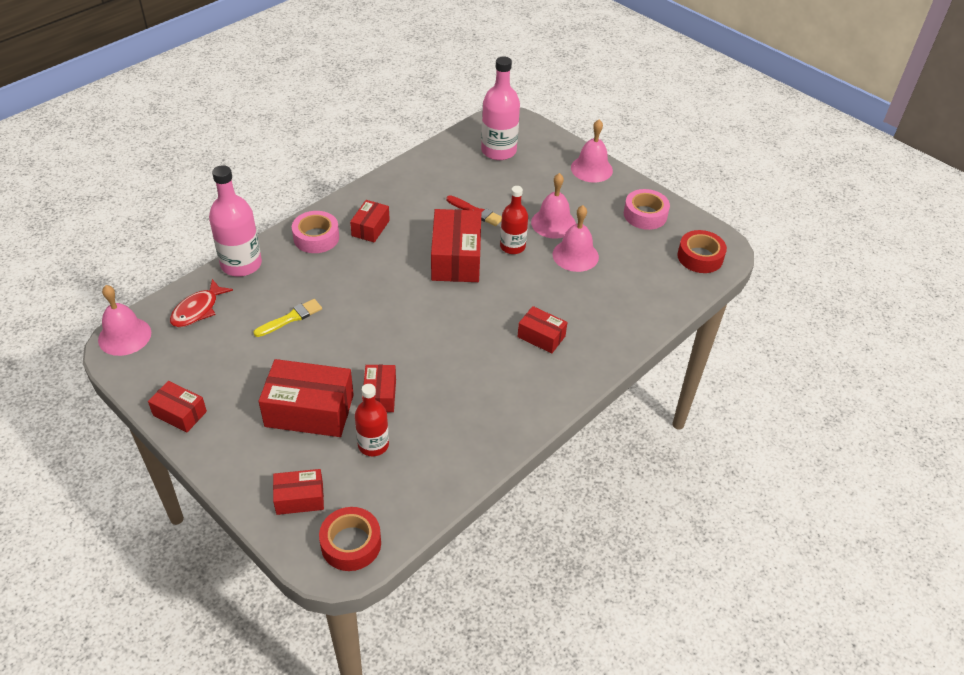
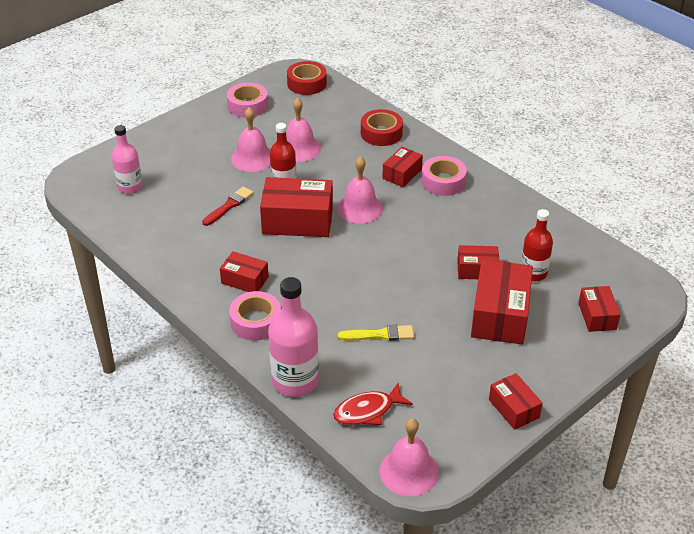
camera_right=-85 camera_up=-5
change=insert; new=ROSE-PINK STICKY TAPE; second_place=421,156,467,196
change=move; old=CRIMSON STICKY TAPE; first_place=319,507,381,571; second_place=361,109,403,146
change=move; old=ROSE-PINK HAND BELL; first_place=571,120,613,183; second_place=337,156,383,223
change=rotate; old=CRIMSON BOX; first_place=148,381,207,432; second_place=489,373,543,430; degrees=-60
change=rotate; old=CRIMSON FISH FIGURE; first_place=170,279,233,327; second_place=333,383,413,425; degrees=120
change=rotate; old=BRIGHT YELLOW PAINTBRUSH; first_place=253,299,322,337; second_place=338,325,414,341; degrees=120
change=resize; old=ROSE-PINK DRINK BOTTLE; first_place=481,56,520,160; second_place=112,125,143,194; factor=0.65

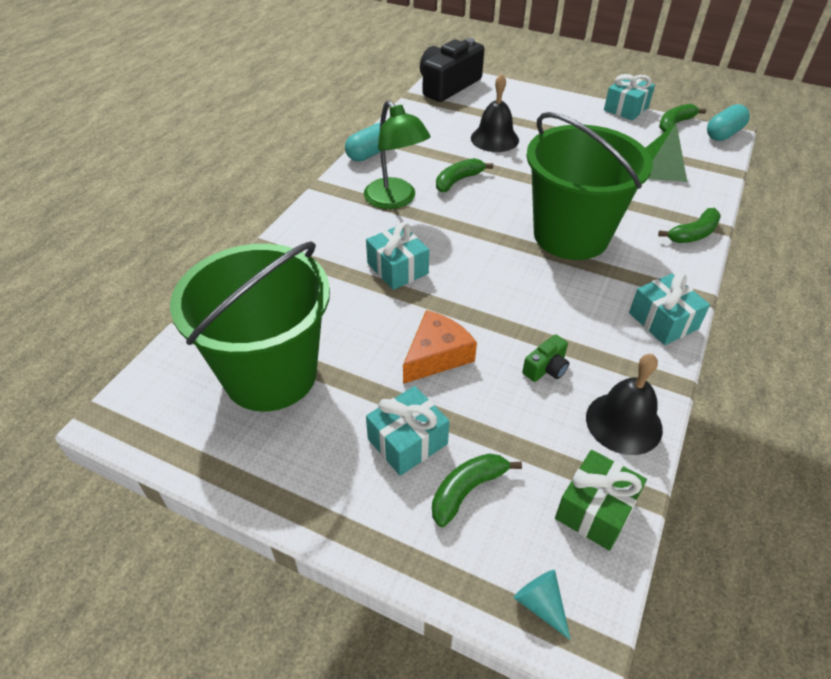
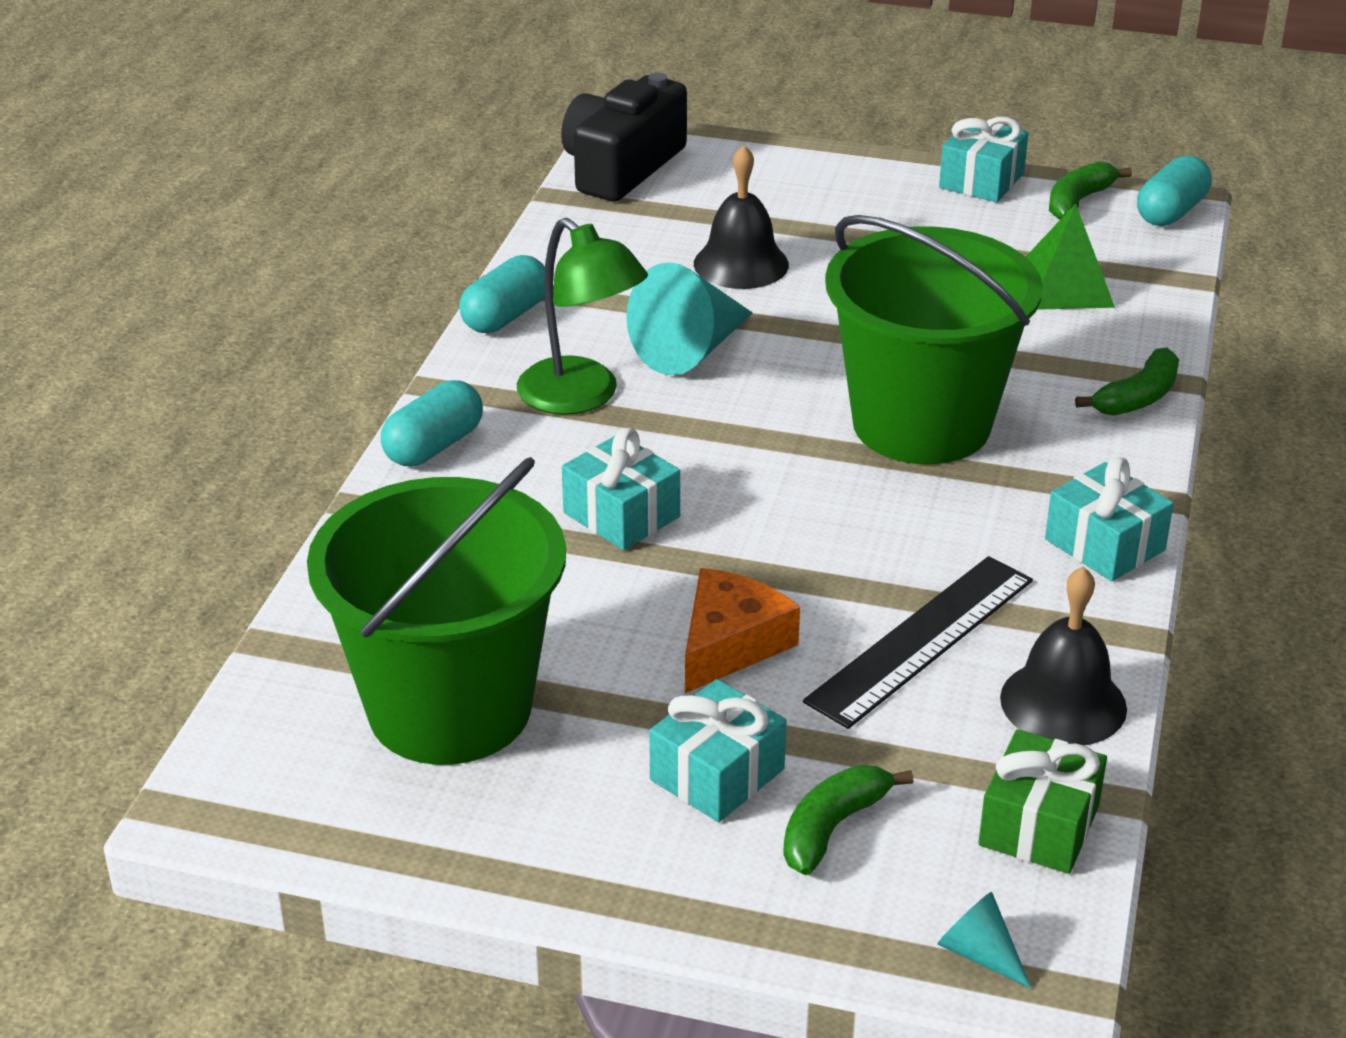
camera_right=-10 camera_up=-10
change=insert; new=AQUA PILL; second_place=381,380,483,466
change=replace; old=EMERALD TOY BANANA; new=AQUA CONE SHAPE; first_place=436,158,493,192; second_place=626,262,753,375
change=replace; old=EMERALD COMPACT CAMERA; new=JET-BLACK RULER; first_place=522,334,569,382; second_place=803,556,1033,729

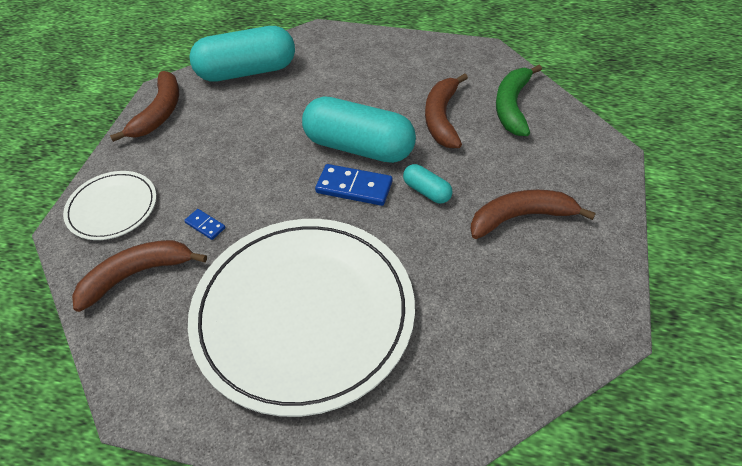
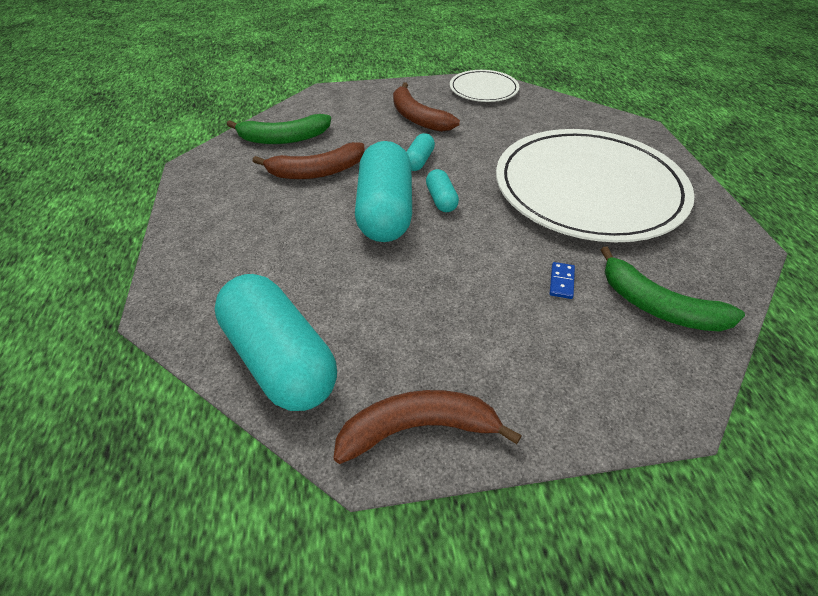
camera_right=-115 camera_up=-5
change=move; old=PURE WHITE PLATE; first_place=63,171,157,240; second_place=450,70,519,102
change=replace; old=BLUE DOMINO; new=AQUA PILL; first_place=315,164,392,206; second_place=426,169,459,212
change=recolor; old=RUSSET TOY BANANA; new=EMERALD TOY BANANA; first_place=72,240,207,312; second_place=601,246,745,332

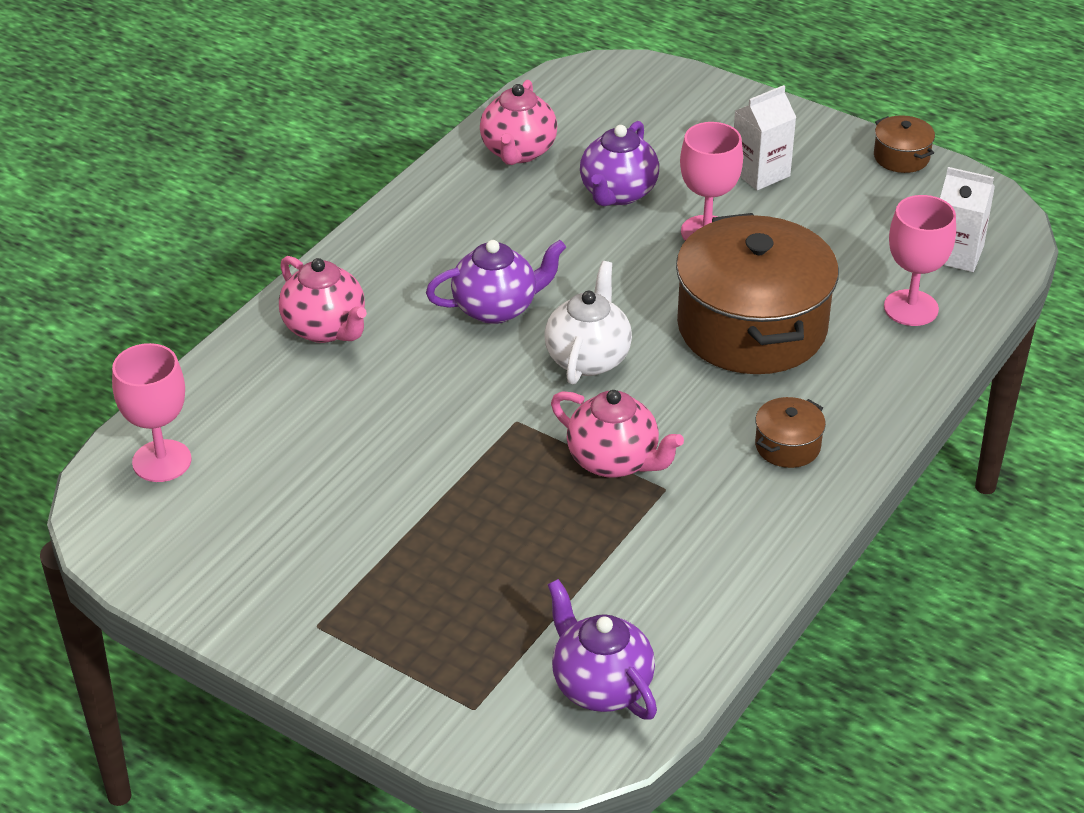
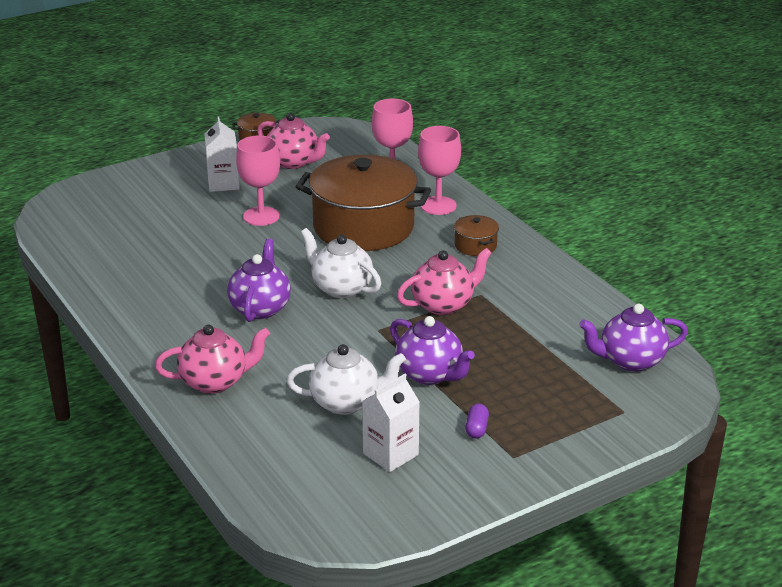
camera_right=-65 camera_up=-10
change=insert; new=PURE WHITE TEA POT; second_place=287,344,406,415
change=insert; new=PURPLE PILL; second_place=465,404,489,439
change=move; old=ROSE-PINK CHALICE; first_place=112,343,192,482; second_place=418,126,461,215
change=move; old=ROSE-PINK TEA POT; first_place=480,80,557,165; second_place=257,113,330,169
change=move; old=PURPLE TEA POT; first_place=580,121,659,206; second_place=390,316,475,385
change=move; old=PURE WHITE JUICE CARTON; first_place=940,167,995,272; second_place=362,374,420,472

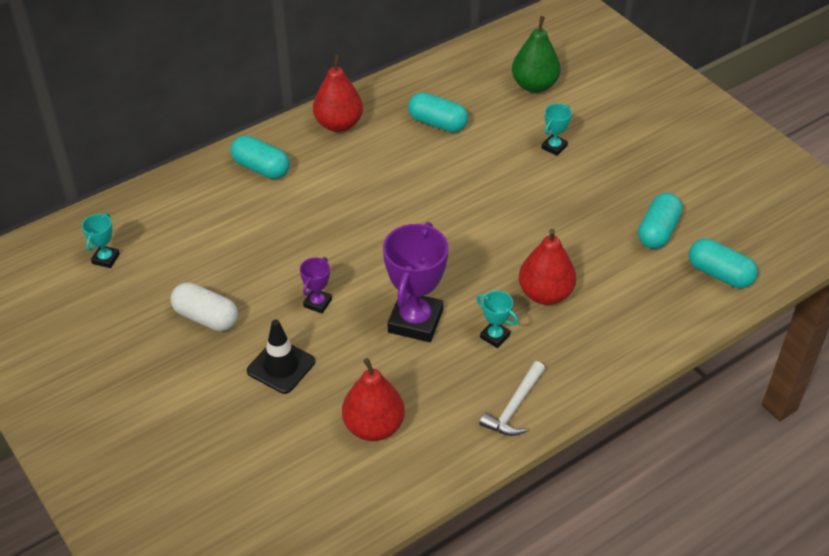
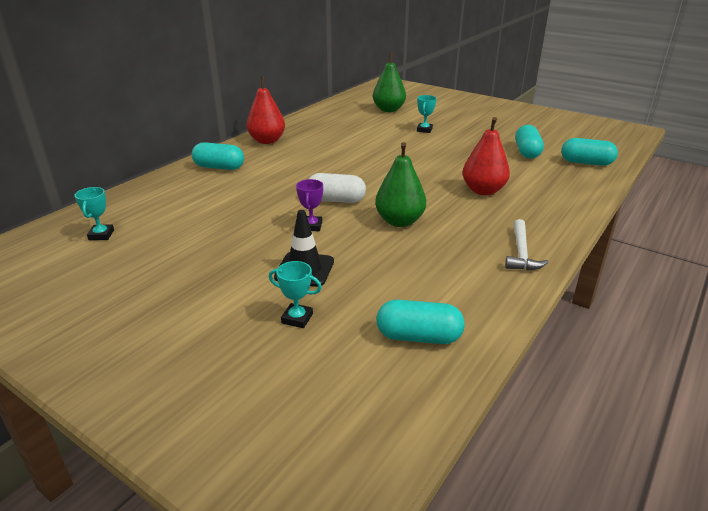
camera_right=-20 camera_up=-15
change=delete; old=CRIMSON TOY PEAR; first_place=342,358,405,441
change=move; old=PURE WHITE PILL; first_place=170,283,238,331; second_place=309,173,366,203
change=move; old=AQUA PILL; first_place=408,92,468,132; second_place=377,300,465,344
change=move; old=AQUA AWARD CUP; first_place=476,291,518,348; second_place=269,261,322,328
change=replace; old=PURPLE AWARD CUP; new=EMERALD TOY PEAR; first_place=383,222,449,342; second_place=375,142,426,227

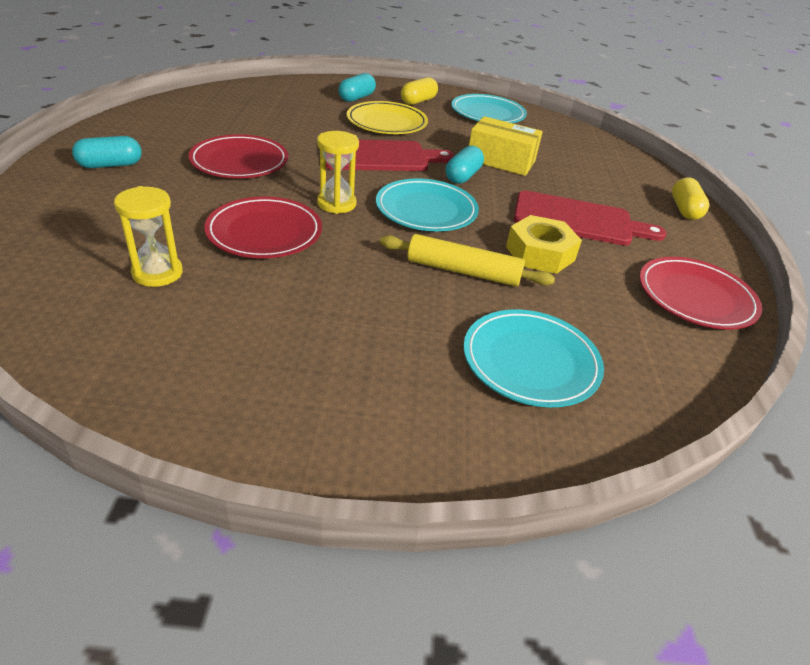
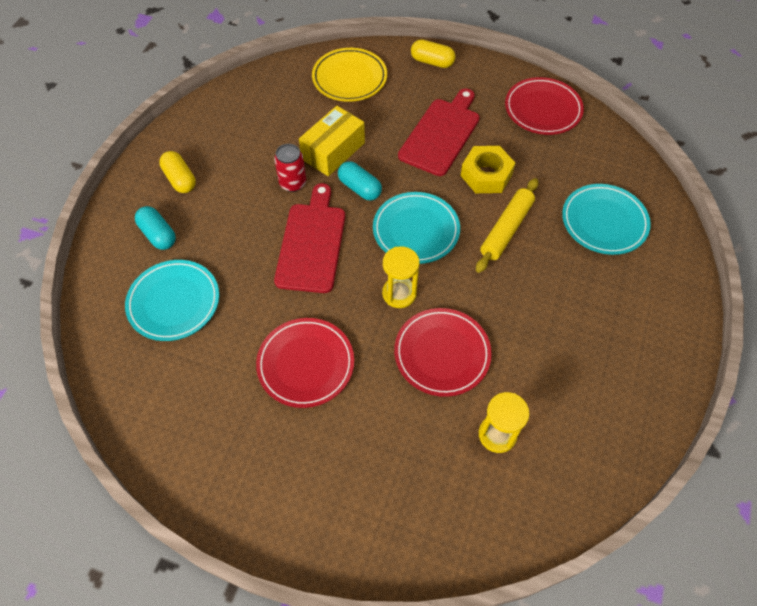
camera_right=-70 camera_up=20
change=delete; old=AQUA PILL; first_place=72,136,142,168
change=insert; new=CRIMSON SODA CAN; second_place=274,144,306,192
change=move; old=BRIGHT YELLOW PLATE; first_place=347,101,428,134; second_place=312,48,387,102
change=move; old=AQUA PLATE; first_place=451,94,527,123; second_place=125,260,219,341

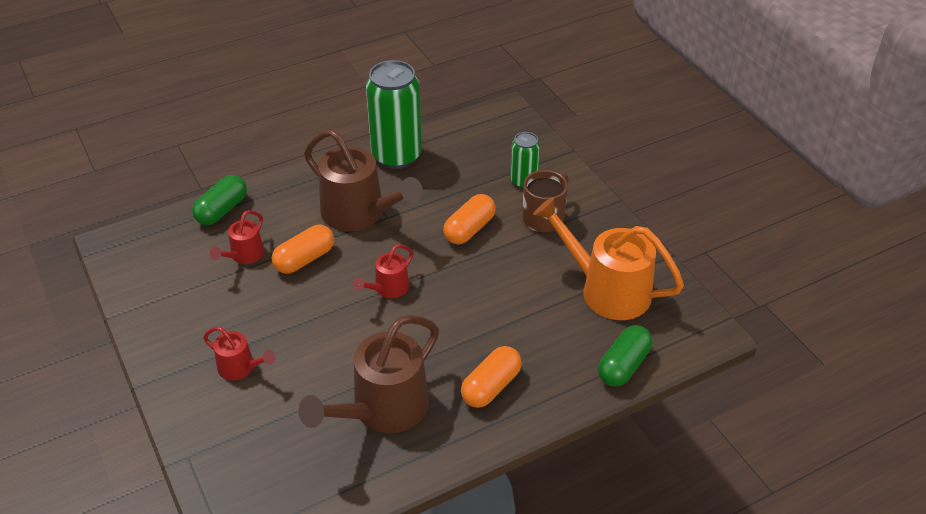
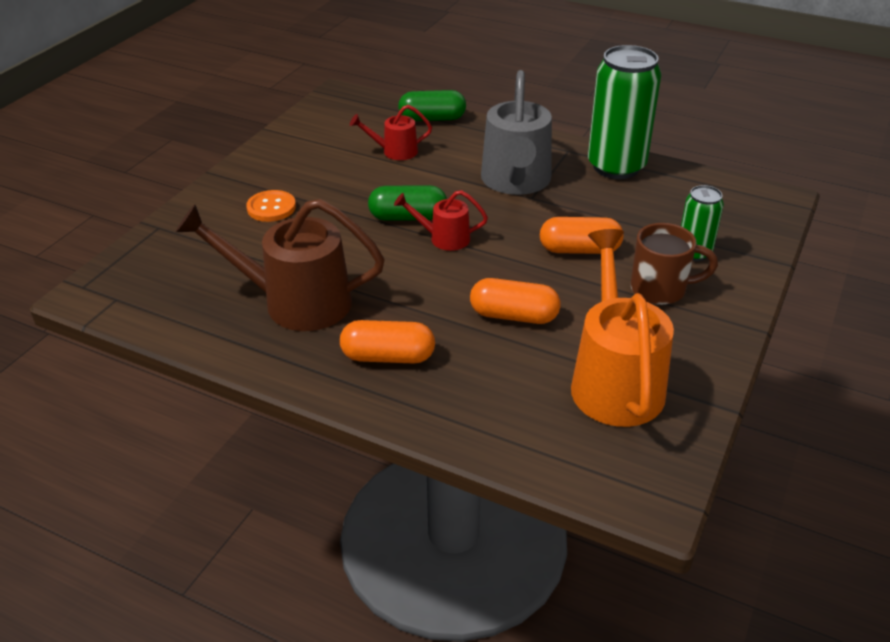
camera_right=55 camera_up=-5
change=move; old=ORANGE PILL; first_place=272,225,334,274; second_place=470,278,560,324
change=move; old=EMERALD PILL; first_place=598,325,652,387; second_place=368,185,447,221
change=replace; old=CRIMSON WATERING CAN; new=ORANGE SHIRT BUTTON; first_place=203,327,276,380; second_place=246,190,296,222
change=recolor; old=RUSSET WATERING CAN; new=GRAY WATERING CAN; first_place=304,129,423,231; second_place=481,70,552,195

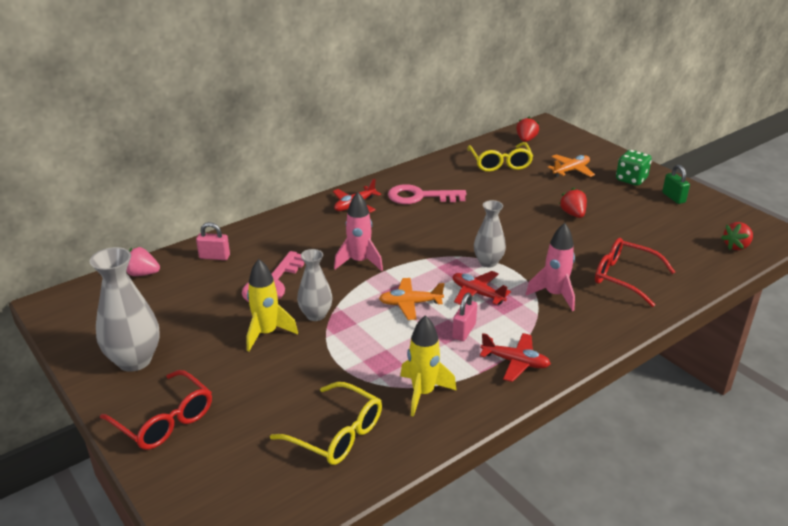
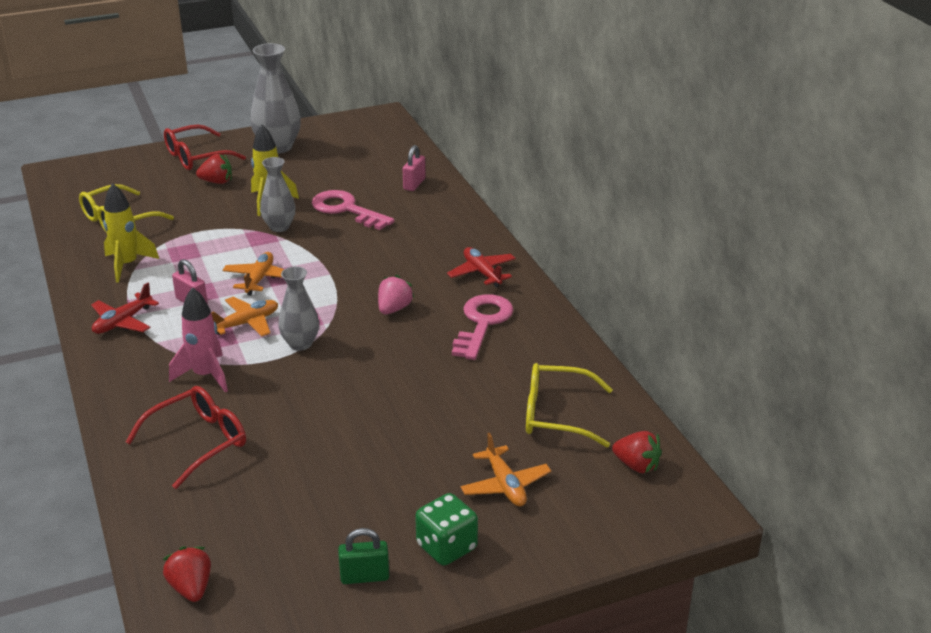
camera_right=105 camera_up=0
change=delete; old=ROSE-PINK ROCKET; first_place=334,192,383,271
change=move; old=ROSE-PINK STRAWBERRY; first_place=127,246,160,276; second_place=378,275,415,314
change=move; old=CRIMSON STRAWBERRY; first_place=559,188,587,218; second_place=196,154,232,184
change=recolor; old=CRIMSON PLANE; new=ORANGE PLANE; first_place=453,271,511,305; second_place=211,297,278,337

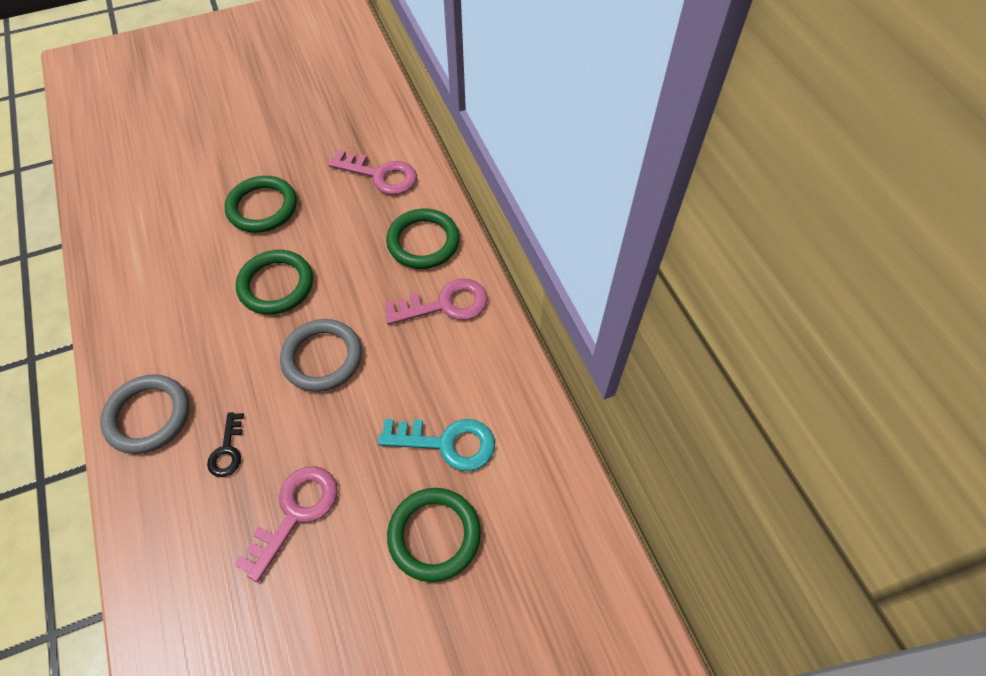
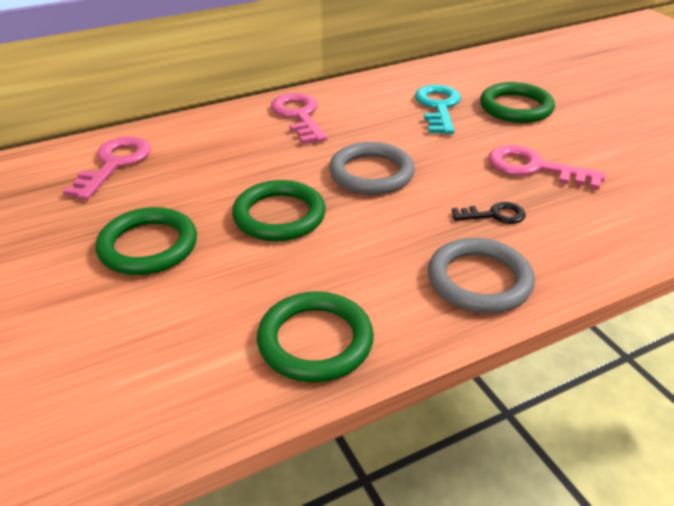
camera_right=-95 camera_up=-20
change=move; old=EMERALD RING; first_place=386,209,460,269; second_place=257,291,374,383

